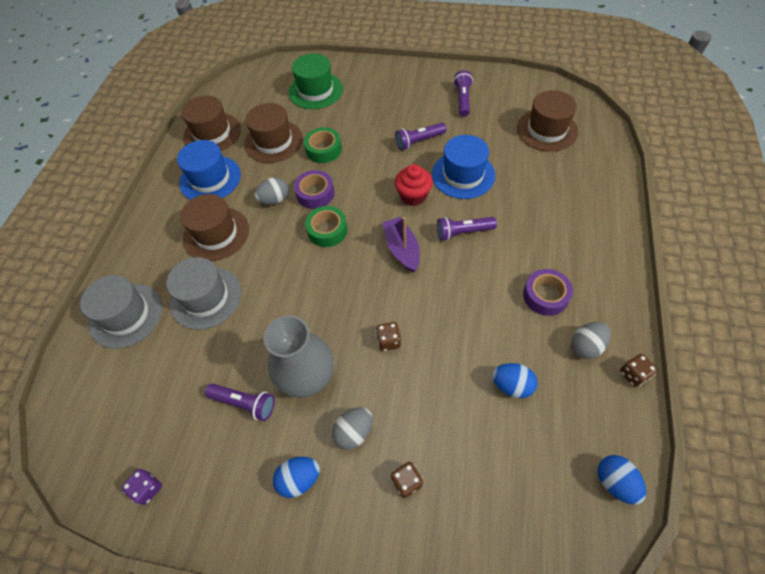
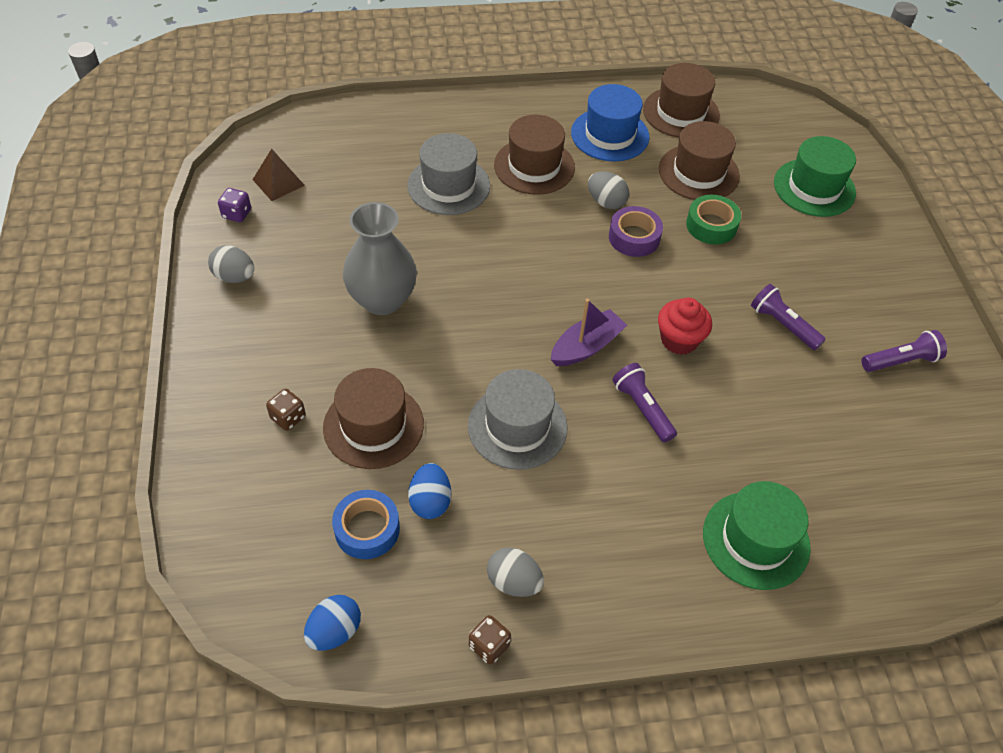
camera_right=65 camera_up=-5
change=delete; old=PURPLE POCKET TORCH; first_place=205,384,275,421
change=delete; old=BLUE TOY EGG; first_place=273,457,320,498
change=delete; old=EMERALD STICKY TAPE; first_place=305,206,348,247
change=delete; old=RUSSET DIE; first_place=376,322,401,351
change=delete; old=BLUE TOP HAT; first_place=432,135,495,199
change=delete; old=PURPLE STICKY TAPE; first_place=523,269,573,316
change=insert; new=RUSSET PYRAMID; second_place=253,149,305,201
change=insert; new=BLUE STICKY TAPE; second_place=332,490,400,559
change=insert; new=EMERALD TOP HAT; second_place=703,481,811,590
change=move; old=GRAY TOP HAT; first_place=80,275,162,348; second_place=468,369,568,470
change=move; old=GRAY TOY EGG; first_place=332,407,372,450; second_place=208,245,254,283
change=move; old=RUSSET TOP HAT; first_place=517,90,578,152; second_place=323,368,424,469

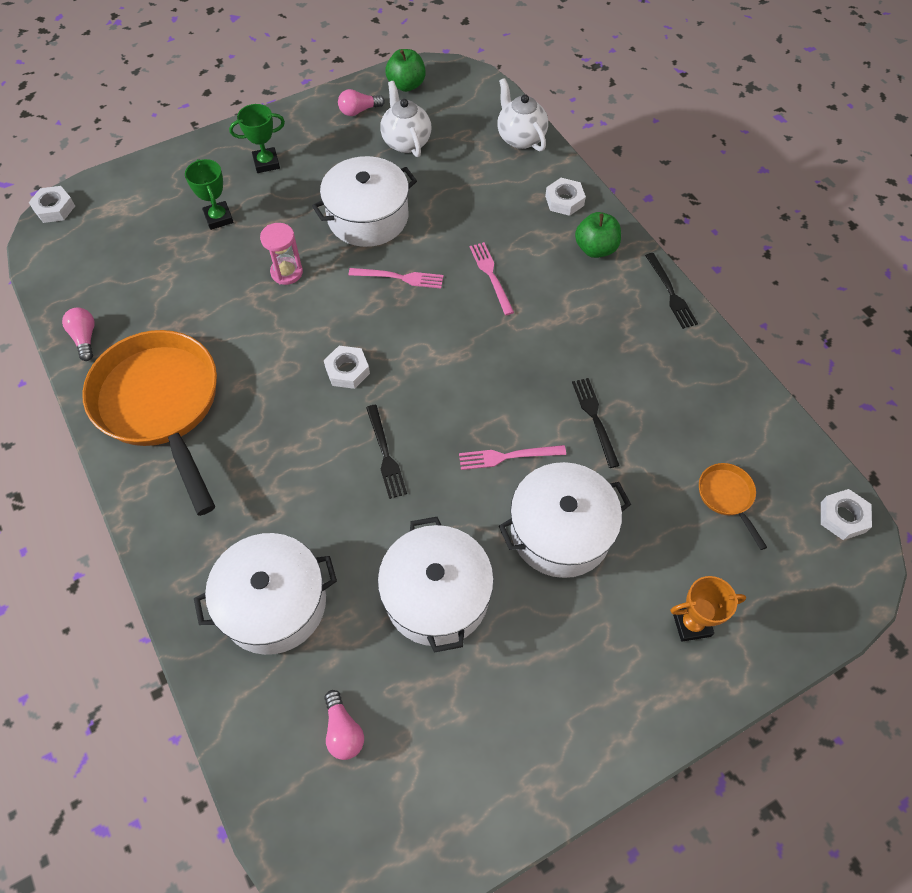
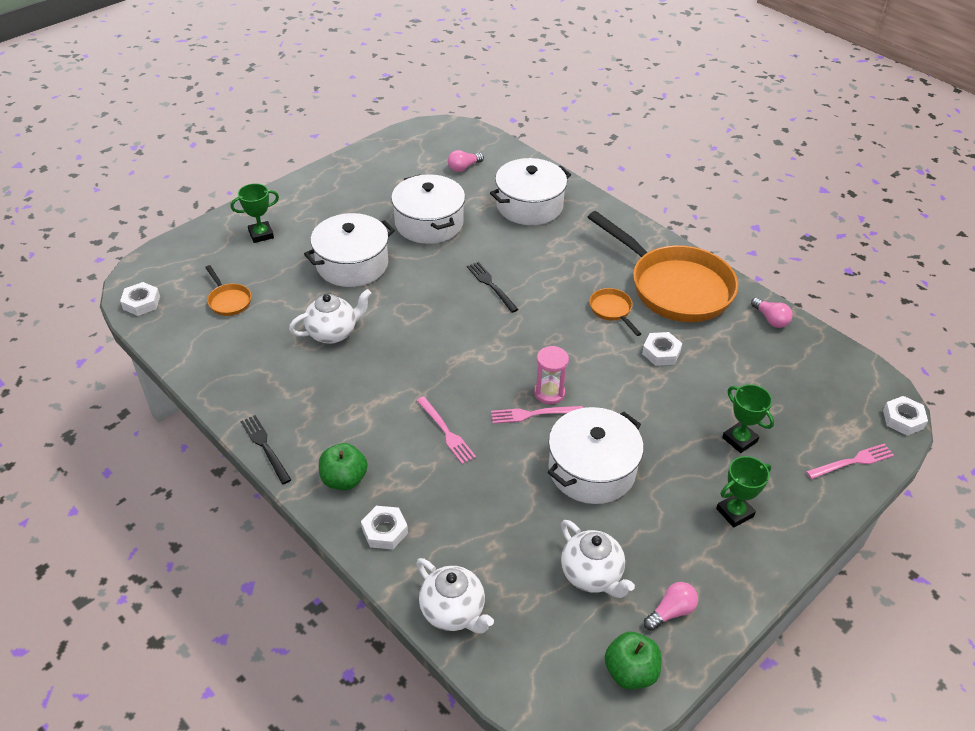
camera_right=165 camera_up=-15
change=insert; new=ORANGE SKILLET; second_place=589,288,641,336
change=move; old=ROSE-PINK SAND TIMER; first_place=260,223,303,285; second_place=534,346,569,404
change=move; old=PURE WHITE HEX NUT; first_place=324,346,370,389; second_place=642,332,682,366
change=move; old=ROSE-PINK DINNER FORK; first_place=459,445,566,470; second_place=806,444,894,479
change=replace; old=JET-BLACK DINNER FORK; new=PURE WHITE TEA POT; first_place=572,378,620,468; second_place=289,289,371,344
change=recolor; old=ORANGE AWARD CUP; new=EMERALD AWARD CUP; first_place=670,576,746,642; second_place=231,183,279,243
change=rotate; old=ROSE-PINK LIGHT BULB; first_place=325,690,364,760; second_place=448,150,484,172; degrees=-90

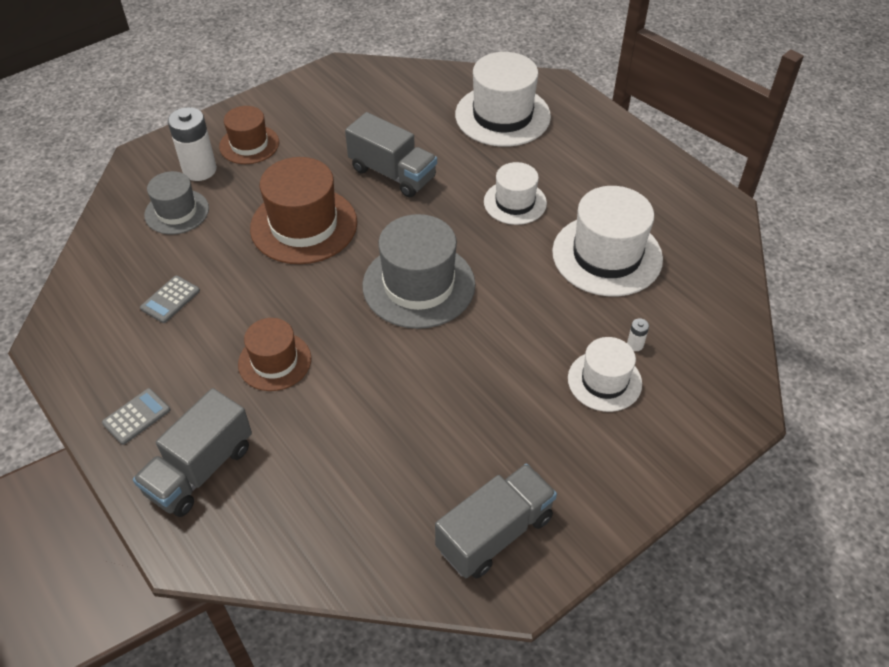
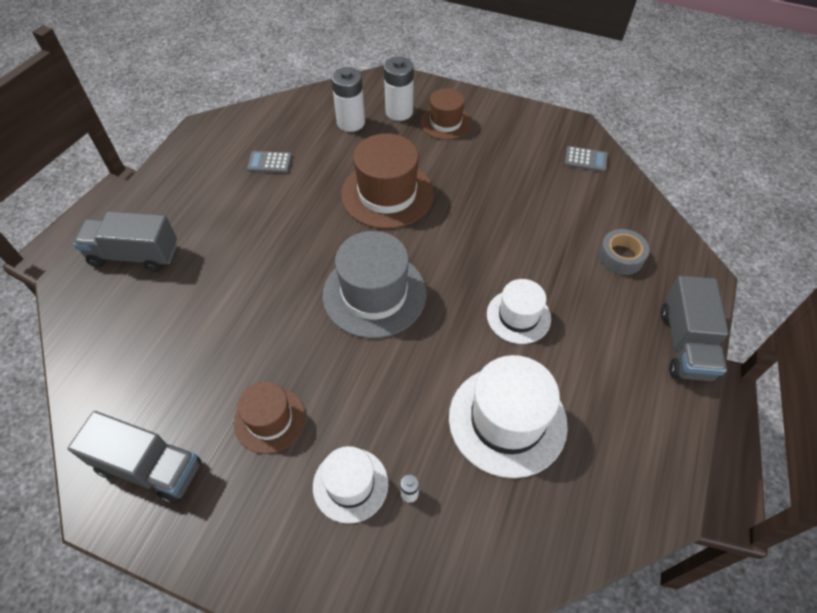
camera_right=60 camera_up=5
change=move; old=GRAY POCKET CALCULATOR; first_place=102,388,170,445; second_place=565,146,608,172
change=move; old=RUSSET TOP HAT; first_place=238,318,311,391; second_place=234,381,306,454
change=move; old=GRAY TRUCK; first_place=345,112,437,197; second_place=661,276,729,381
change=replace; old=GRAY TOP HAT; new=PURE WHITE POWER CELL; first_place=144,171,209,235; second_place=331,67,365,132
change=replace; old=PURE WHITE TOP HAT; new=GRAY STICKY TAPE; first_place=455,52,551,147; second_place=599,229,649,275

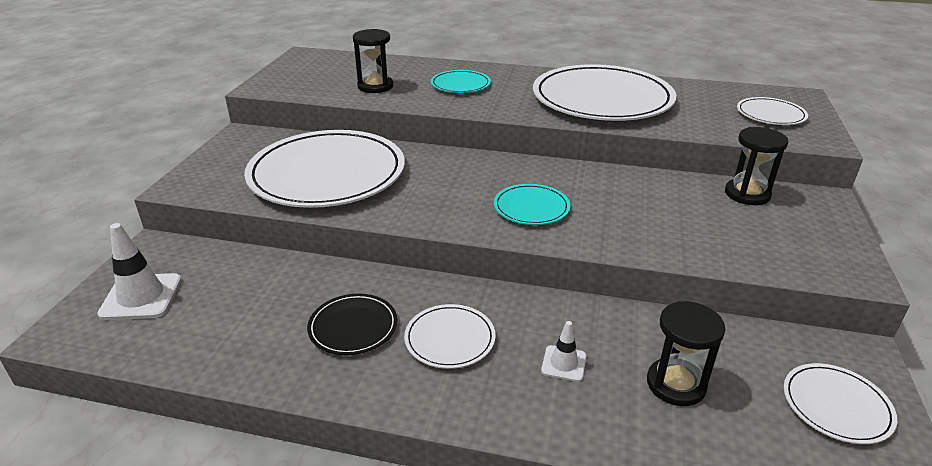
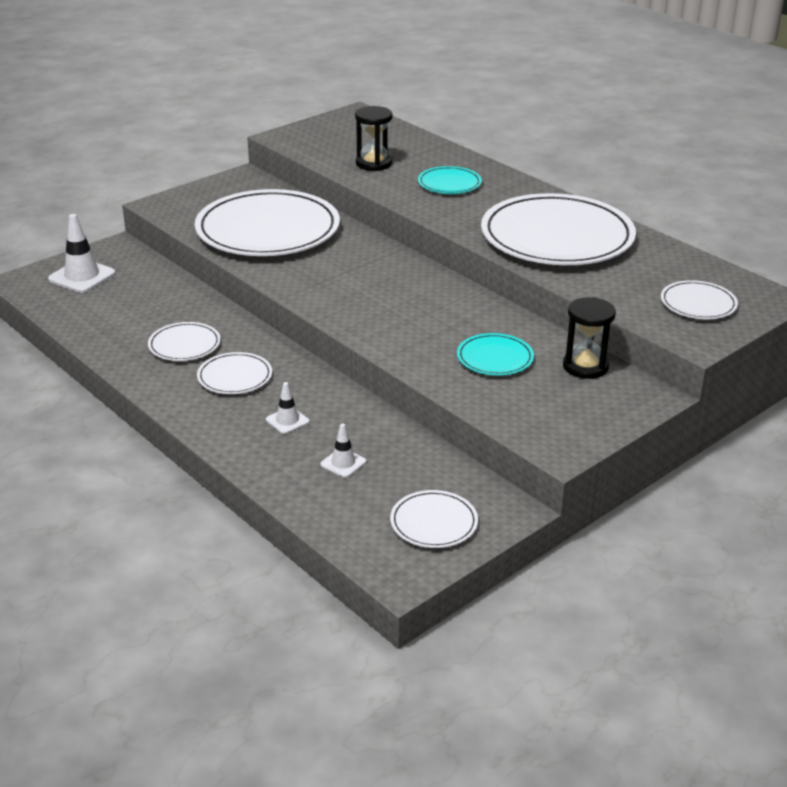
camera_right=35 camera_up=0
change=move; old=AQUA PLATE; first_place=494,184,570,225; second_place=457,333,534,376
change=replace; old=JET-BLACK SAND TIMER; new=PURE WHITE ROAD CONE; first_place=647,301,726,406; second_place=320,423,366,478
change=recolor; old=JET-BLACK PLATE; new=PURE WHITE PLATE; first_place=307,294,397,355; second_place=148,322,221,361

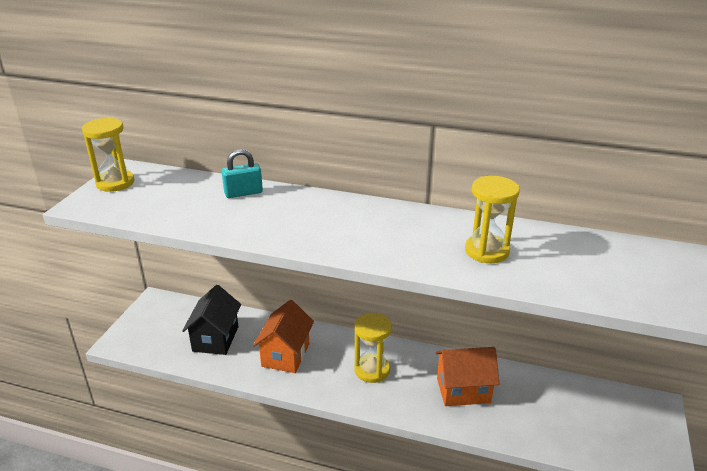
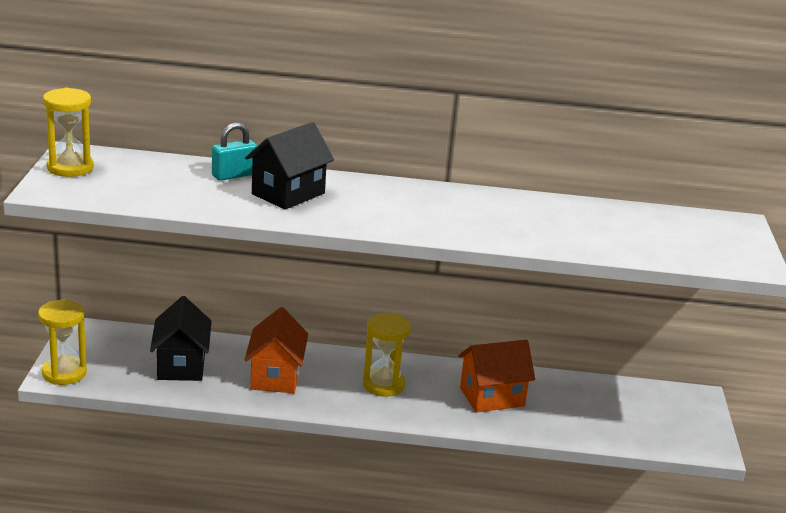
camera_right=-15 camera_up=-5
change=insert; new=JET-BLACK COTTAGE; second_place=245,122,334,210
change=move; old=BRIGHT YELLOW SAND TIMER; first_place=465,176,520,263; second_place=38,300,87,385

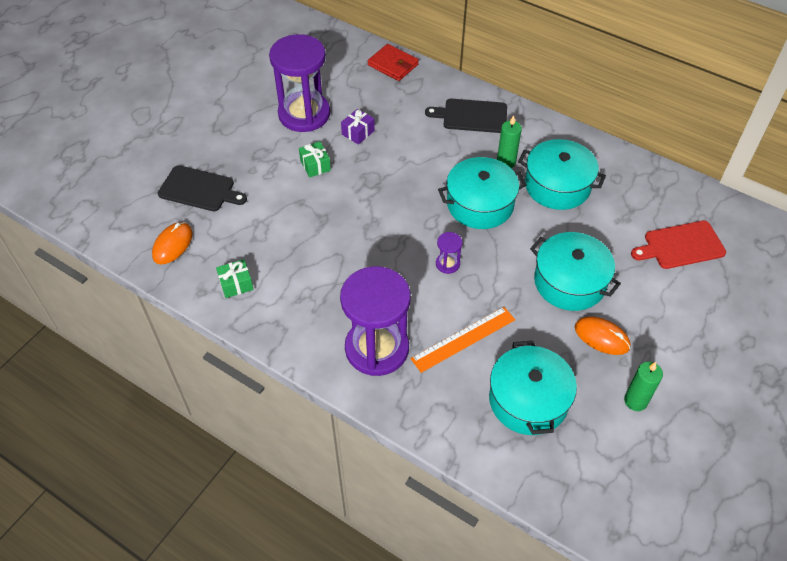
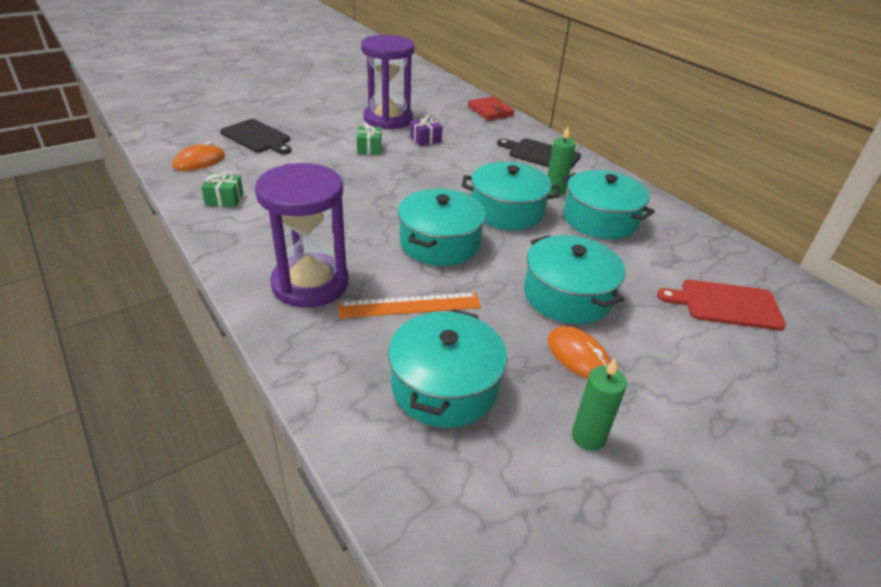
camera_right=20 camera_up=-15
change=replace; old=PURPLE SAND TIMER; new=AQUA POT; first_place=436,232,462,274; second_place=398,189,486,266

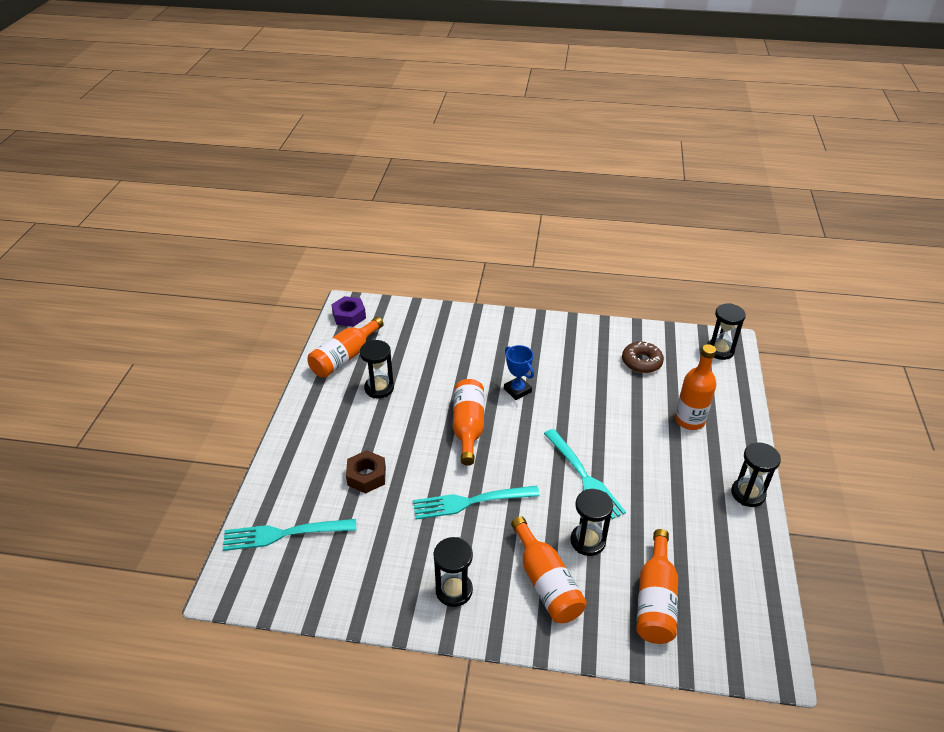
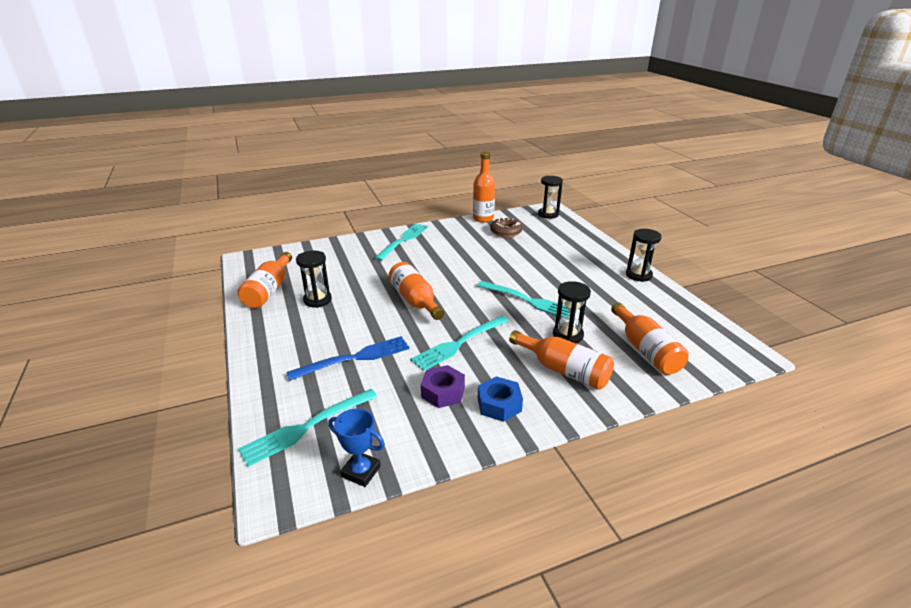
camera_right=-30 camera_up=-10
change=insert; new=AQUA DINNER FORK; second_place=374,223,428,261
change=move; old=PURPLE HEX NUT; first_place=331,296,366,327; second_place=421,365,465,408
change=move; old=BLUE AWARD CUP; first_place=504,345,534,400; second_place=328,408,385,487
change=move; old=ORANGE DRINK BOTTLE; first_place=675,344,716,430; second_place=473,152,495,223
change=replace; old=RUSSET HEX NUT; new=BLUE DINNER FORK; first_place=346,450,386,494; second_place=286,336,410,381
change=replace; old=JET-BLACK SAND TIMER; new=BLUE HEX NUT; first_place=433,537,473,607; second_place=478,376,523,422

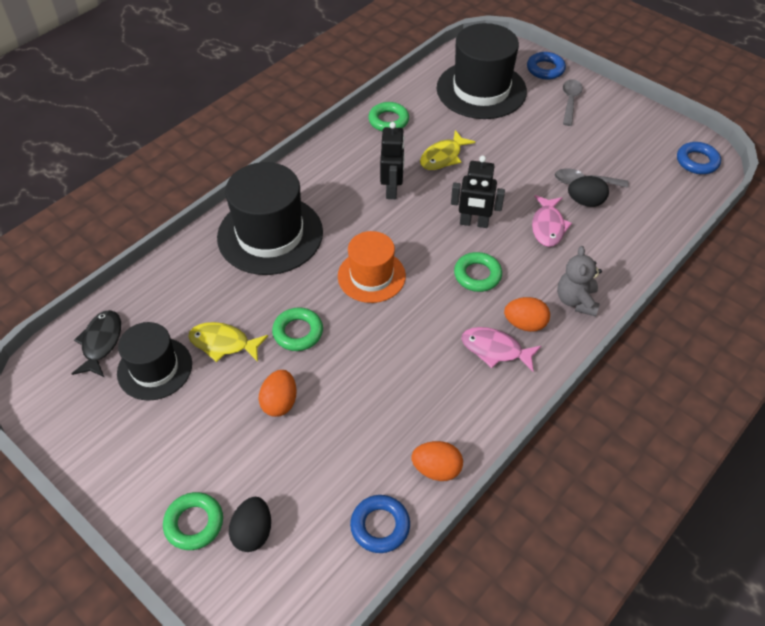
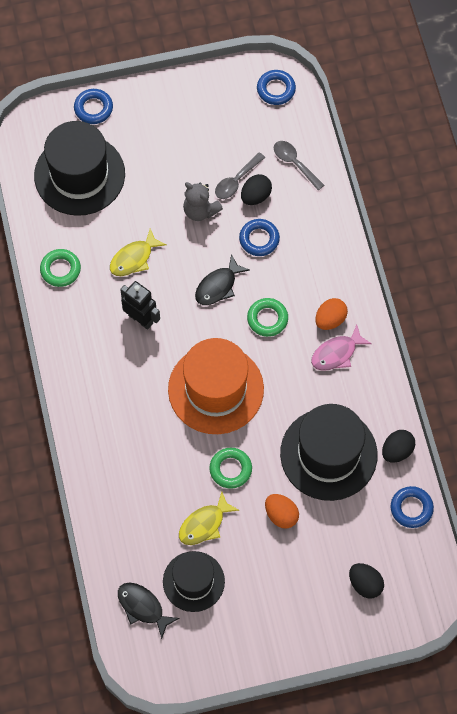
camera_right=-55 camera_up=15
change=delete; old=EMERALD RING; first_place=163,492,223,550
change=move; old=JET-BLACK TOP HAT; first_place=217,162,323,275; second_place=280,404,378,501
change=move; old=GRAY STUFFED BEAR; first_place=557,246,602,316; second_place=183,182,223,221
change=move; old=GRAY TEASPOON; first_place=563,79,583,126; second_place=274,141,324,190
change=replace; old=JET-BLACK ROBOT FIGURE; new=JET-BLACK FISH FIGURE; first_place=451,156,505,228; second_place=195,254,250,305
change=replace; old=ROSE-PINK FISH FIGURE; new=BLUE RING; first_place=532,195,572,247; second_place=239,219,280,256
change=recolor; old=ORANGE TOY EGG; new=JET-BLACK TOY EGG; first_place=411,441,463,481; second_place=382,430,415,463
change=rotate; old=BRIGHT YELLOW FISH FIGURE; first_place=420,130,475,170; second_place=110,229,167,276; degrees=60
change=resize; old=ORANGE TOP HAT; first_place=338,231,406,303; second_place=168,338,264,434; factor=1.61

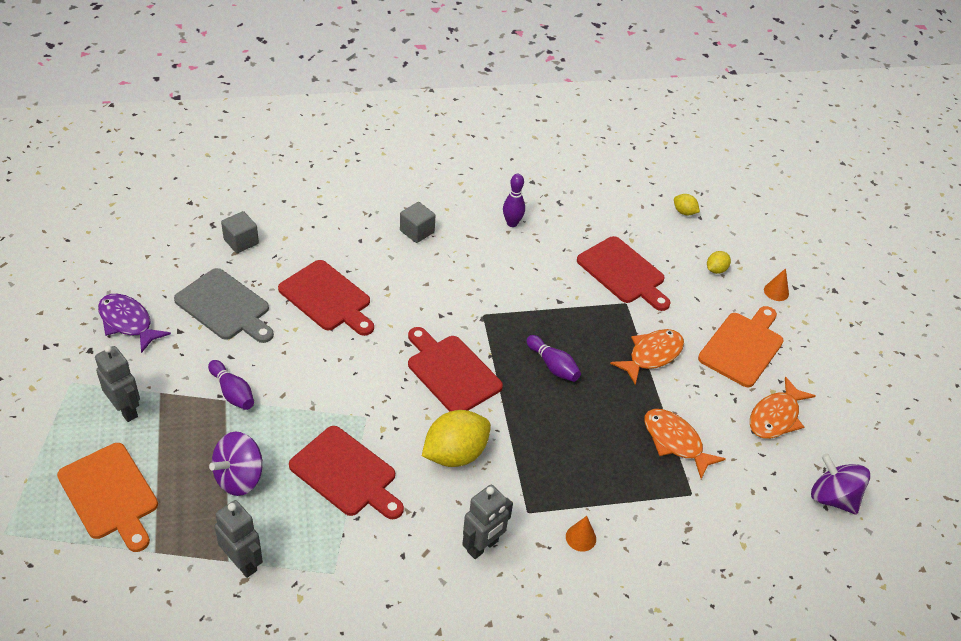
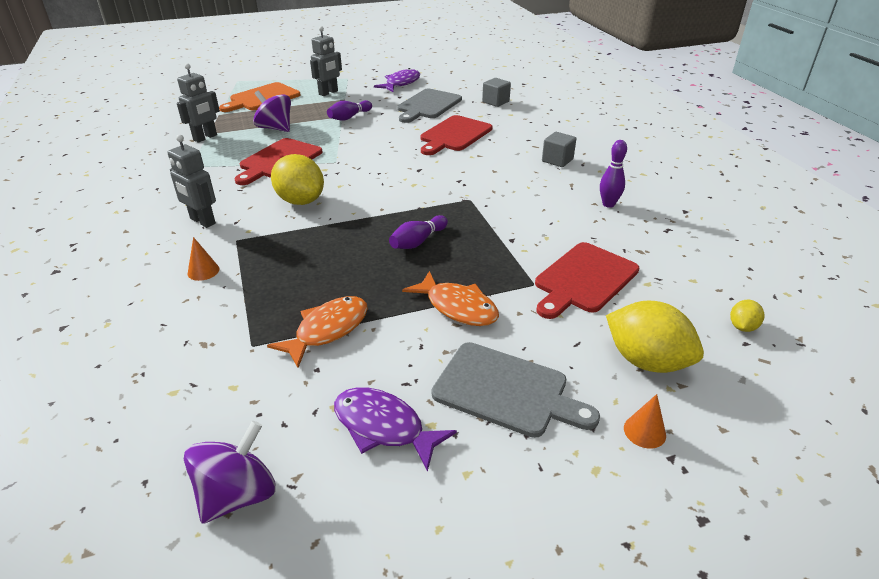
camera_right=85 camera_up=-10
change=delete; old=CRIMSON CUTTING BOARD; first_place=408,327,503,412
change=recolor; old=ORANGE CUTTING BOARD; new=GRAY CUTTING BOARD; first_place=698,306,784,387; second_place=432,342,600,438
change=recolor; old=ORANGE FISH FIGURE; new=PURPLE FISH FIGURE; first_place=750,376,816,439; second_place=334,387,457,472
change=resize; old=BRIGHT YELLOW TOY LEMON; first_place=707,251,731,274; second_place=606,301,704,373; factor=2.11

